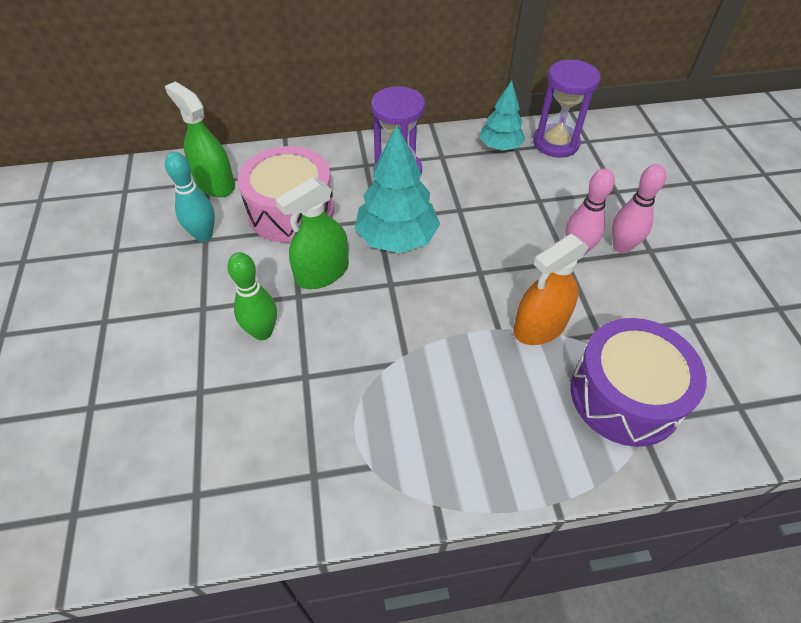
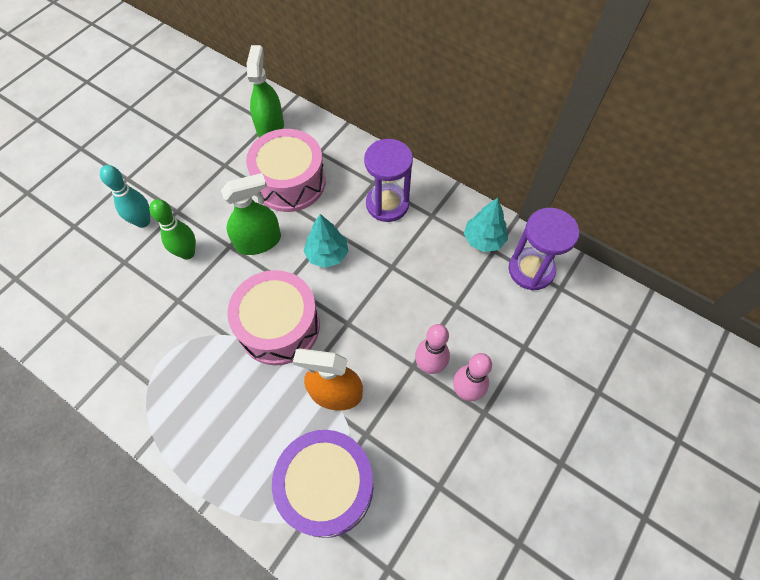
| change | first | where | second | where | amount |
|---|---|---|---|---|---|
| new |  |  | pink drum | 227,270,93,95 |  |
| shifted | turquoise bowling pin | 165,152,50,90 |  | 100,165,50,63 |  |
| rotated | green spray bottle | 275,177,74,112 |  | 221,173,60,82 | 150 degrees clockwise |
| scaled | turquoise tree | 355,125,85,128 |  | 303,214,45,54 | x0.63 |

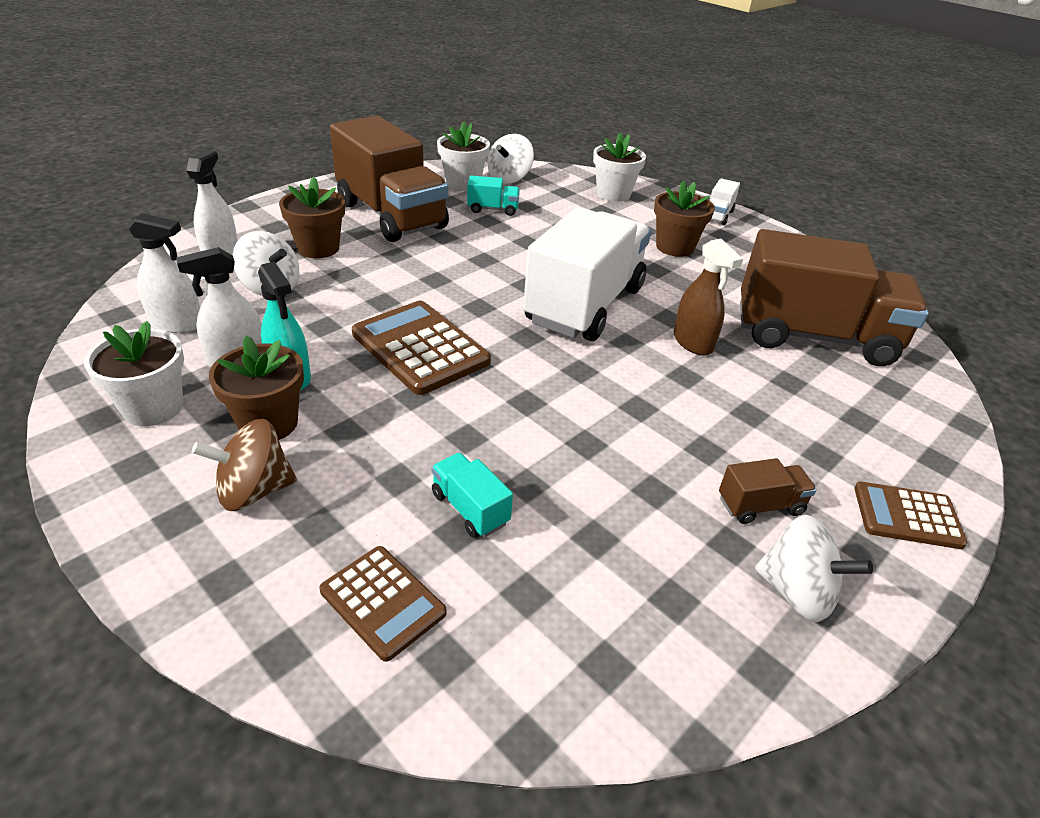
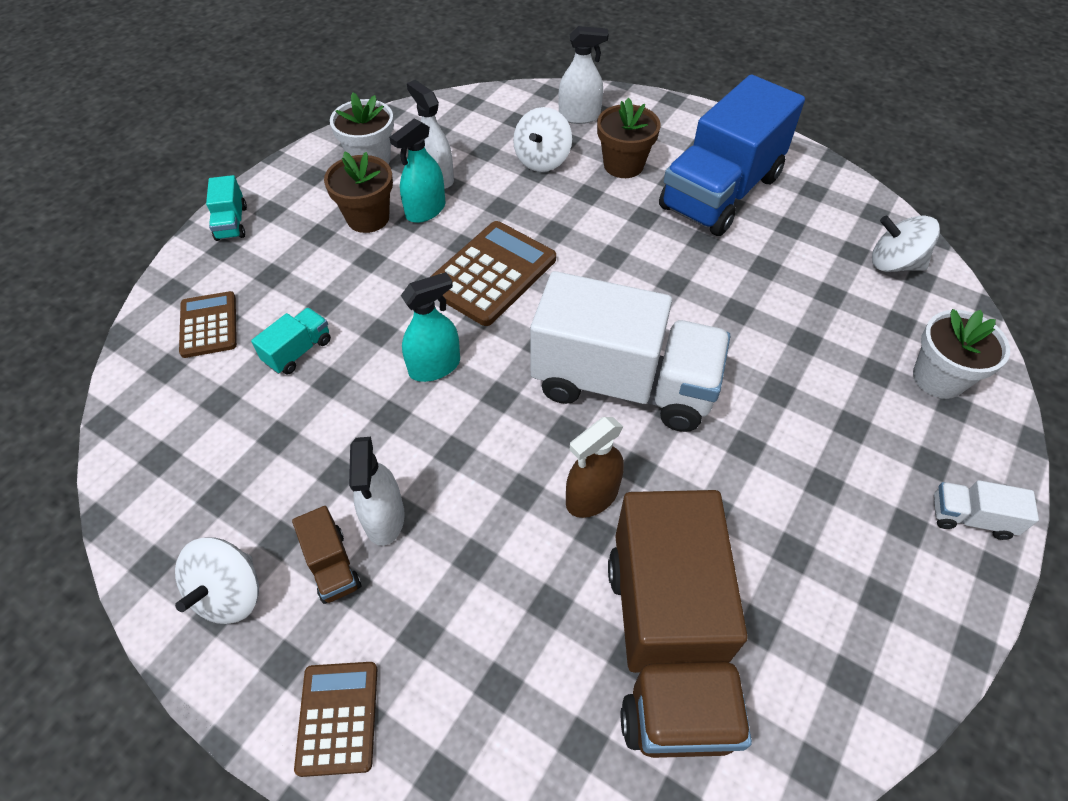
| change | first | where | second | where | amount |
|---|---|---|---|---|---|
| gone | brown spinning top | 192,419,105,92 |  |  |  |
| gone | white flower pot | 437,122,53,69 |  |  |  |
| gone | brown flower pot | 654,180,61,77 |  |  |  |
| new |  |  | turquoise spray bottle | 401,272,59,110 |  |
| shifted | white spray bottle | 127,213,73,120 |  | 349,437,56,109 |  |
| shifted | turquoise truck | 467,176,53,40 |  | 206,175,41,66 |  |
| repainted | brown truck | 330,116,119,126 | blue truck | 659,75,146,161 |  |
| rotated | brown calculator | 319,546,128,116 |  | 179,291,58,67 | 135 degrees clockwise |

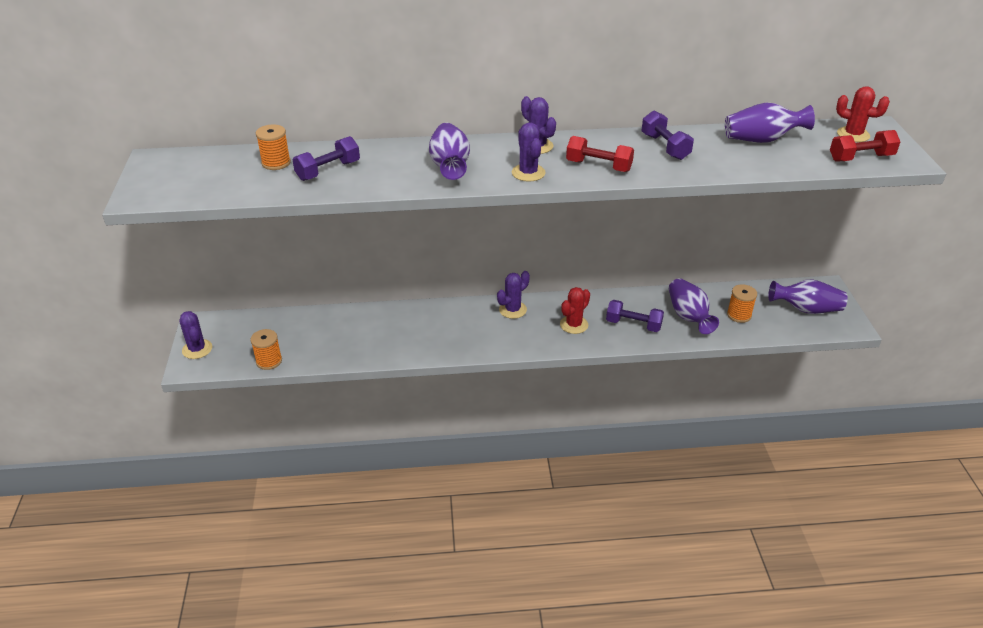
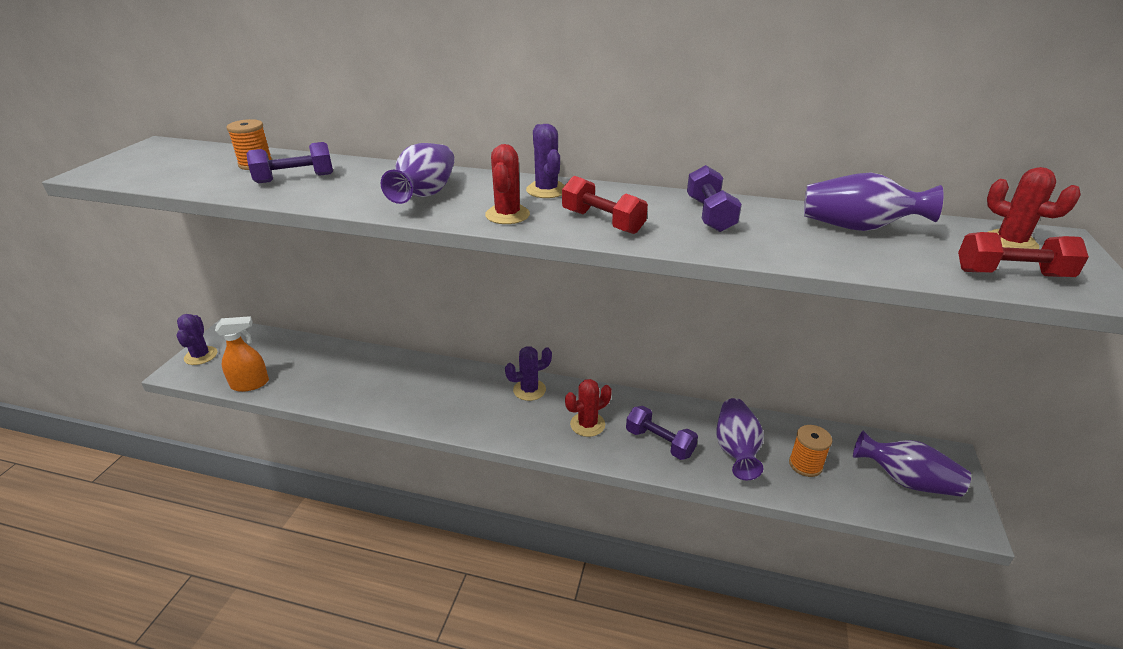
| change | first | where | second | where | amount |
|---|---|---|---|---|---|
| swapped | orange spool | 250,329,32,41 | orange spray bottle | 215,316,54,76 |  |
| repainted | purple cactus | 512,122,34,60 | red cactus | 485,144,45,80 |  |

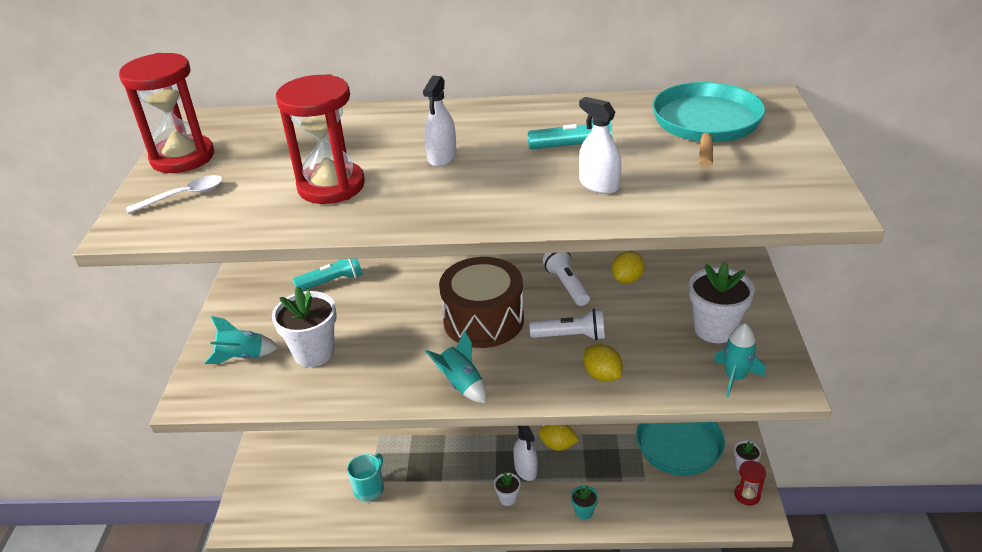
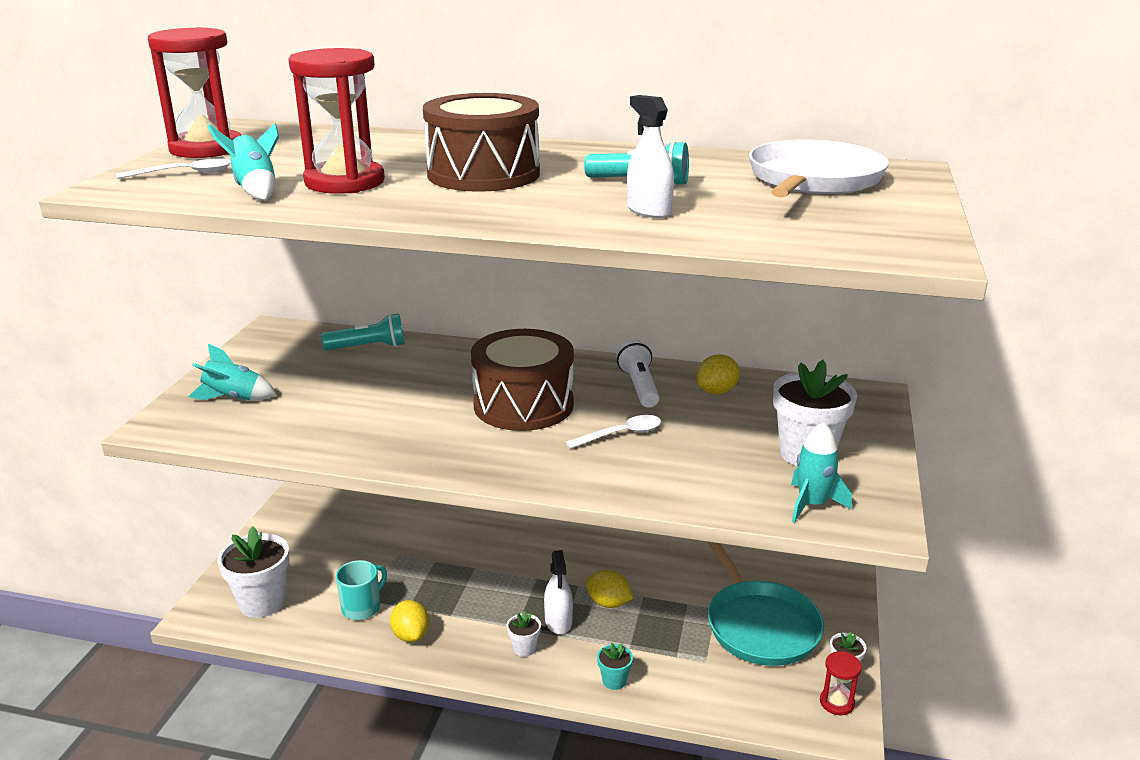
| change | first | where | second | where | amount |
|---|---|---|---|---|---|
| shifted | white flower pot | 272,287,65,80 |  | 218,526,72,92 |  |
| shifted | turquoise rocket | 425,330,61,73 |  | 207,123,72,78 |  |
| shifted | yellow lemon | 584,344,39,38 |  | 390,600,40,42 |  |
| swapped | white spray bottle | 423,76,34,91 | brown drum | 423,93,117,99 |  |
| swapped | white flashlight | 529,309,76,31 | white spoon | 566,415,95,34 |  |
| repainted | turquoise pan | 652,82,113,85 | white pan | 749,140,140,58 |  |

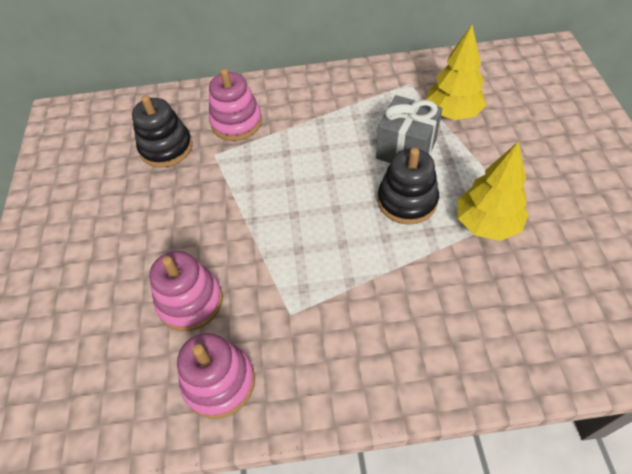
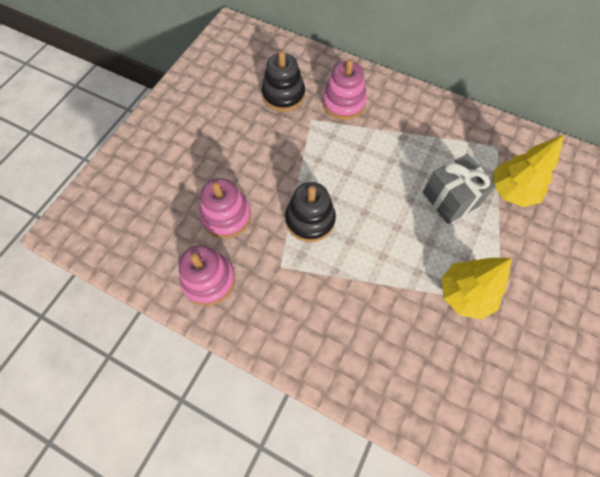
| change | first | where | second | where | amount |
|---|---|---|---|---|---|
| shifted | black stacking toy | 378,148,61,77 |  | 285,182,51,60 |  |

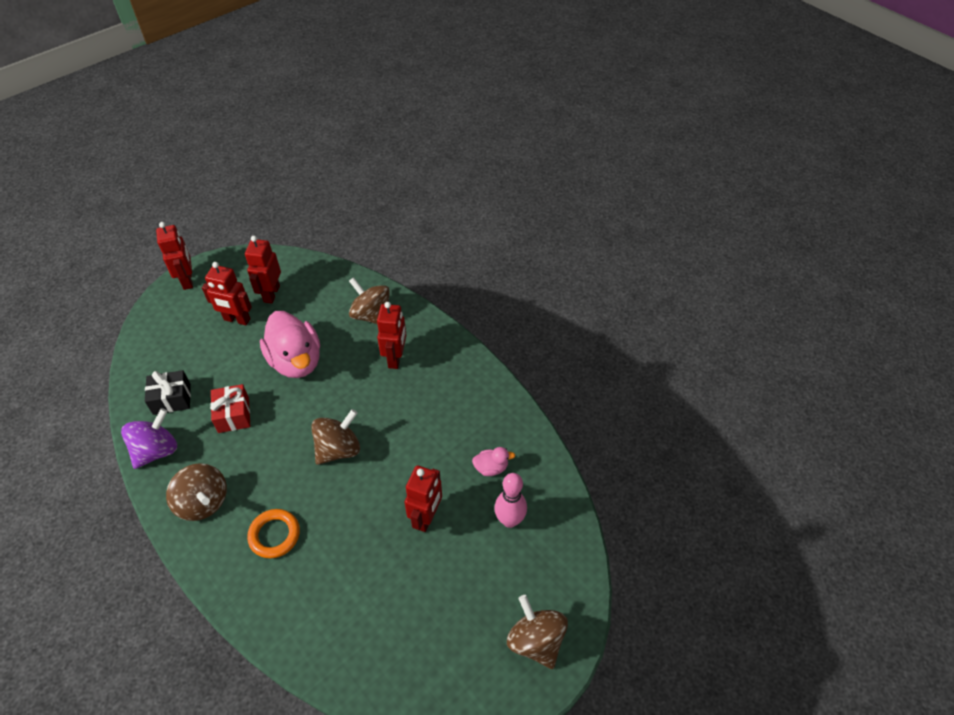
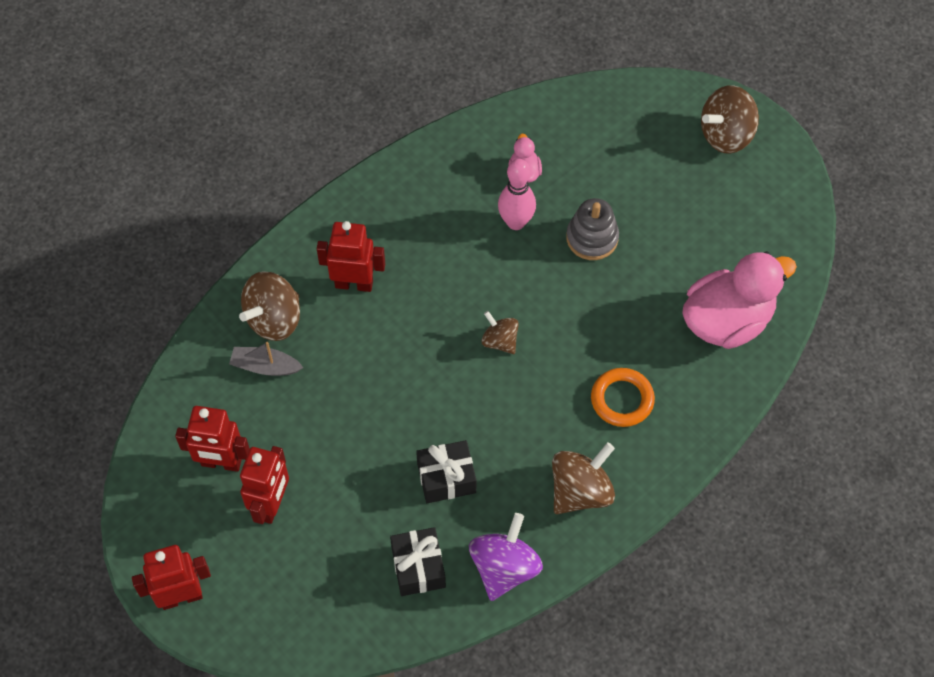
| change | first | where | second | where | amount |
|---|---|---|---|---|---|
| new |  |  | grey boat | 229,342,75,34 |  |
| shifted | pink duck | 260,311,60,67 |  | 682,251,115,98 |  |
| shifted | pink bowling pin | 494,473,33,55 |  | 498,159,38,71 |  |
| swapped | red robot | 404,465,38,67 | grey stacking toy | 566,198,53,62 |  |
| repainted | red gift | 210,384,40,49 | black gift | 416,440,60,63 |  |
| rotated | purple spinning top | 121,408,56,61 |  | 469,513,74,88 | 75 degrees clockwise |
| scaled | brown spinning top | 311,409,49,56 |  | 481,311,38,43 | x0.60 |

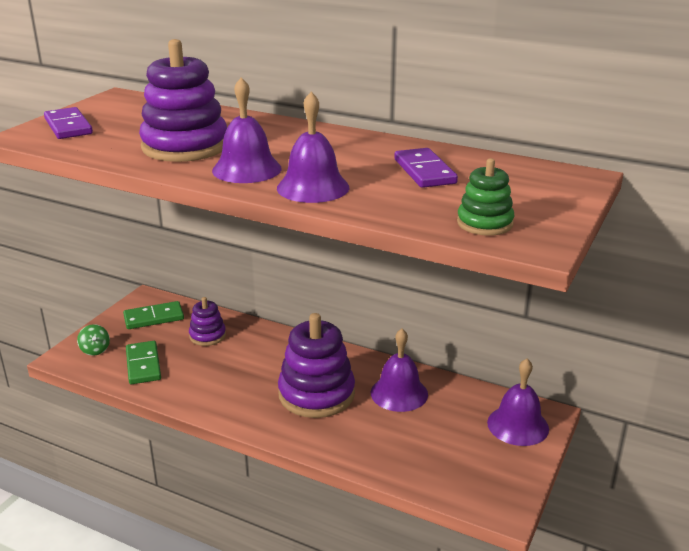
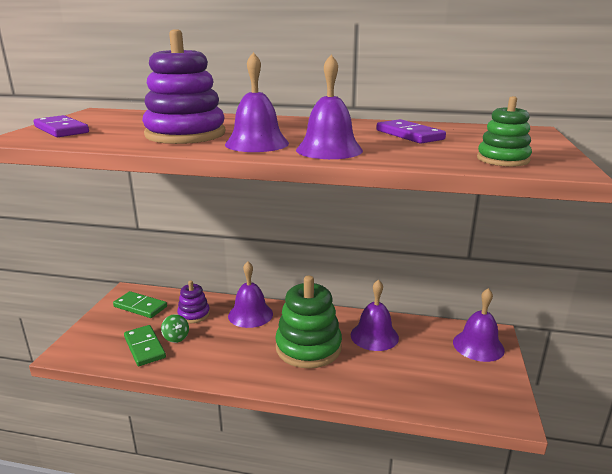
| change | first | where | second | where | amount |
|---|---|---|---|---|---|
| new |  |  | purple bell | 228,261,45,67 |  |
| shifted | green spinning top | 77,324,33,32 |  | 161,314,28,29 |  |
| repainted | purple stacking toy | 278,313,77,105 | green stacking toy | 275,276,67,93 |  |
| rotated | green domino | 123,301,61,28 |  | 113,291,54,27 | 60 degrees clockwise |

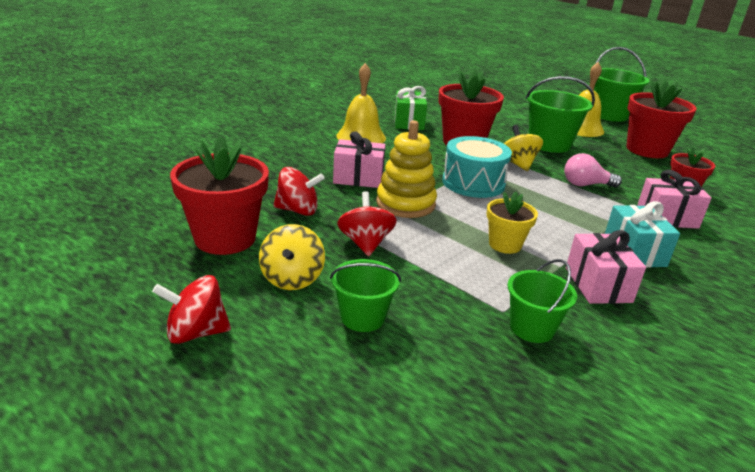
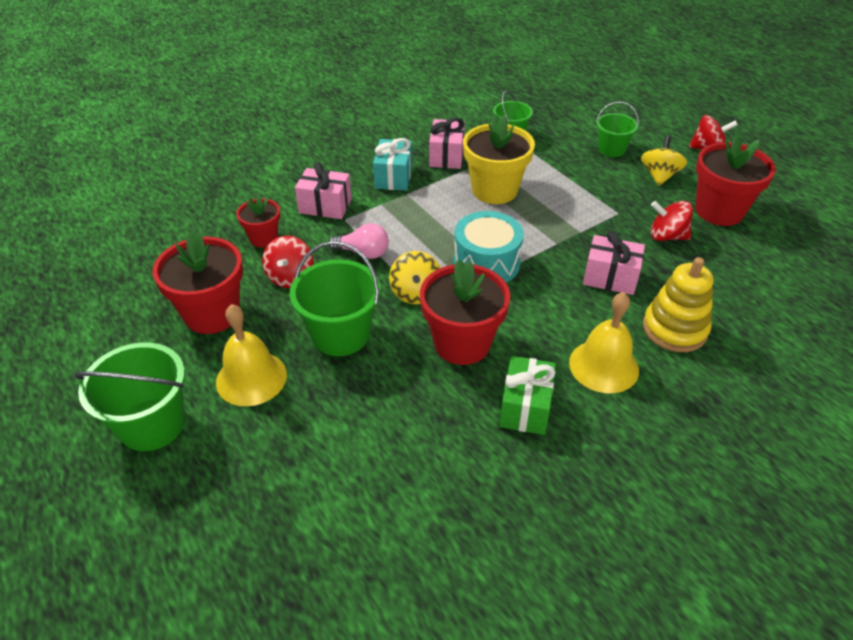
| change | first | where | second | where | amount |
|---|---|---|---|---|---|
| shifted | red spinning top | 337,191,60,65 |  | 262,236,52,52 |  |
| shifted | yellow stacking toy | 376,120,61,98 |  | 643,257,71,95 |  |
| scaled | yellow flower pot | 486,192,52,62 |  | 463,114,72,90 | x1.76 |

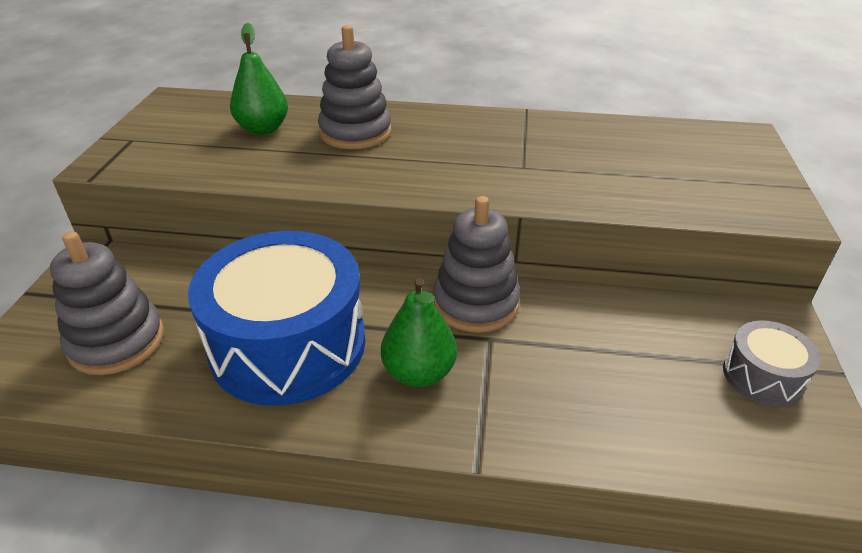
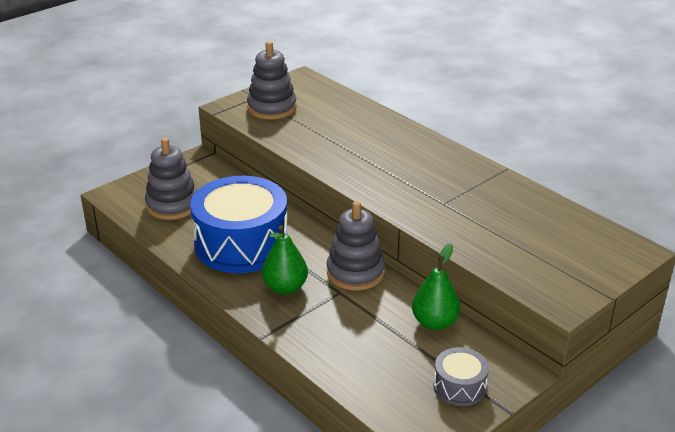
| change | first | where | second | where | amount |
|---|---|---|---|---|---|
| shifted | green pear | 230,23,58,112 |  | 412,243,49,87 |  |
| shifted | grey stacking toy | 318,25,74,124 |  | 247,41,50,79 |  |

